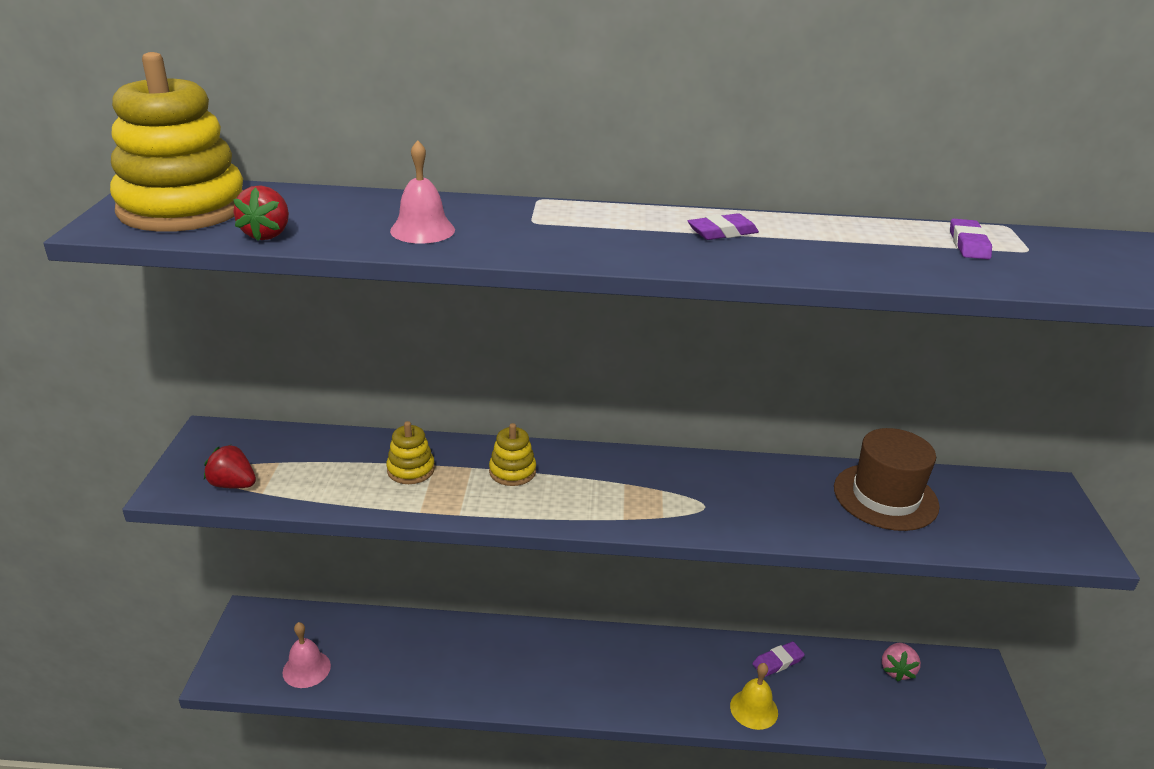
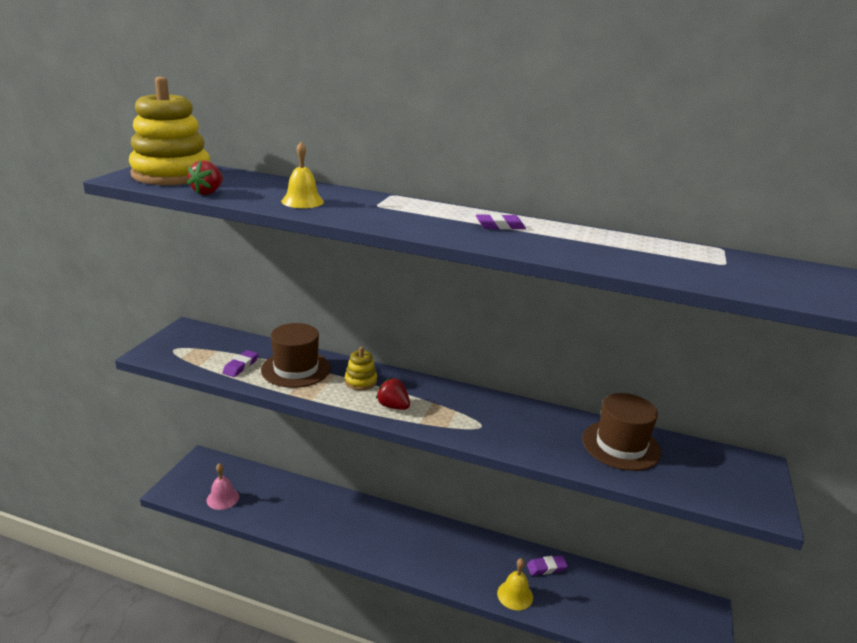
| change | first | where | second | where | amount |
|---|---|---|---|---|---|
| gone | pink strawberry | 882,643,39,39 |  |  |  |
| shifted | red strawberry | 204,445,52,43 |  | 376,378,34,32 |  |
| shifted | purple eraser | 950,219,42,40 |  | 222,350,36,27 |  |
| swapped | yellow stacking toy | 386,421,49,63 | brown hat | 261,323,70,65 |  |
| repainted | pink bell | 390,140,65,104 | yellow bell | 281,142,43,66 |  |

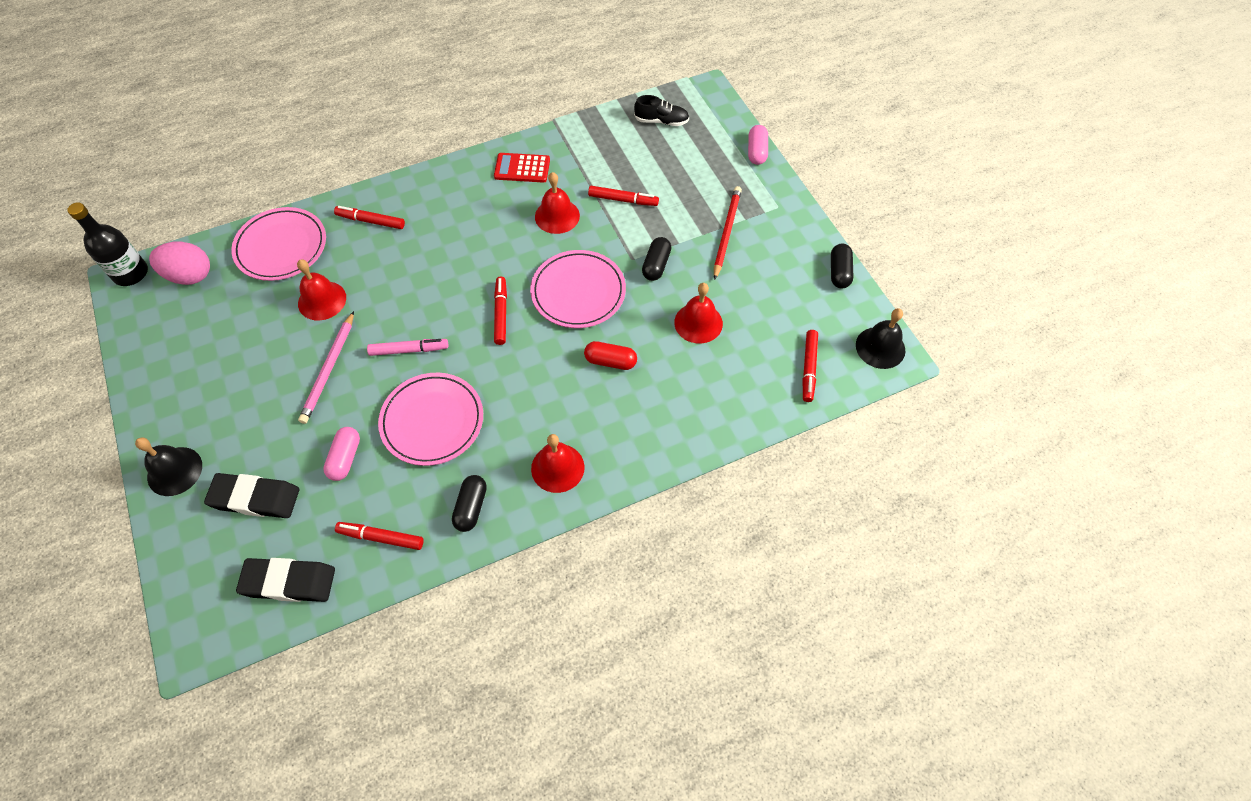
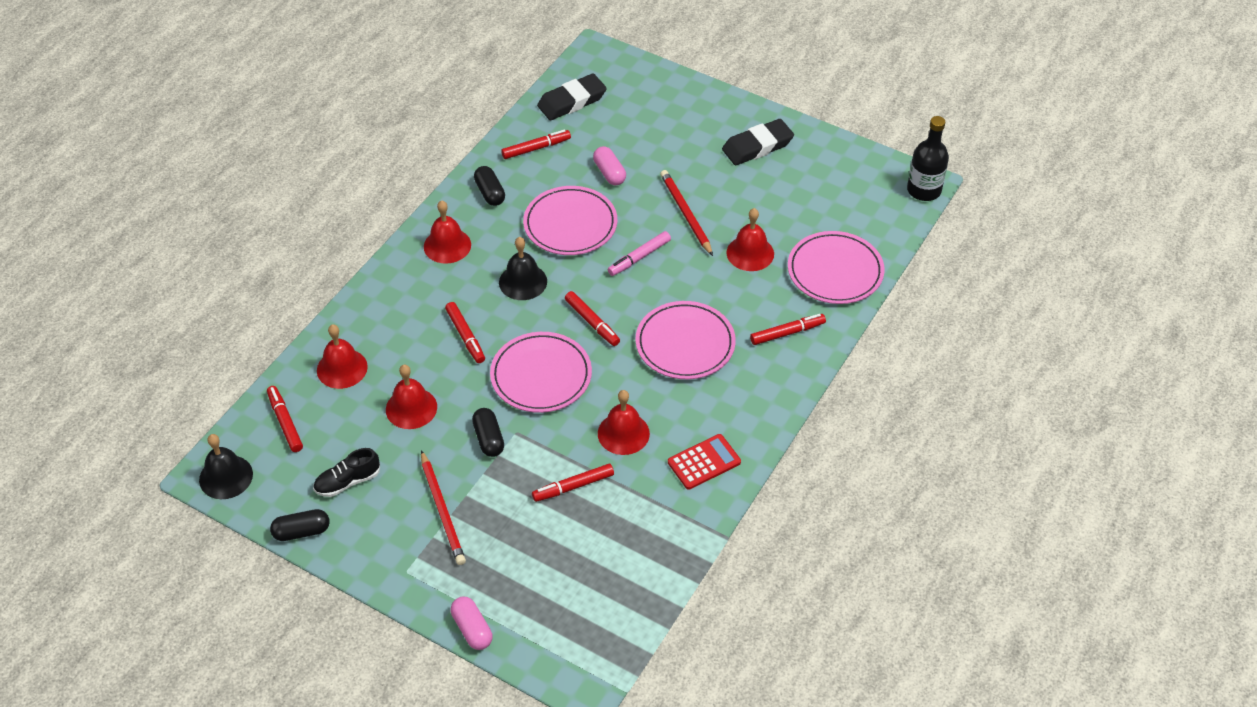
| change | first | where | second | where | amount |
|---|---|---|---|---|---|
| gone | pink egg | 149,241,61,44 |  |  |  |
| new |  |  | red bell | 317,324,51,65 |  |
| new |  |  | pink plate | 635,301,101,78 |  |
| shifted | black bell | 135,437,67,59 |  | 499,237,48,63 |  |
| shifted | black eraser | 204,473,95,45 |  | 722,119,72,46 |  |
| shifted | black shoe | 634,95,55,31 |  | 313,448,67,49 |  |
| swapped | red capsule | 584,341,53,29 | red marker | 445,302,40,61 |  |
| repainted | pink pencil | 298,311,56,113 | red pencil | 660,170,53,86 |  |
| rotated | black capsule | 831,243,22,46 |  | 270,509,60,32 | 75 degrees counterclockwise |

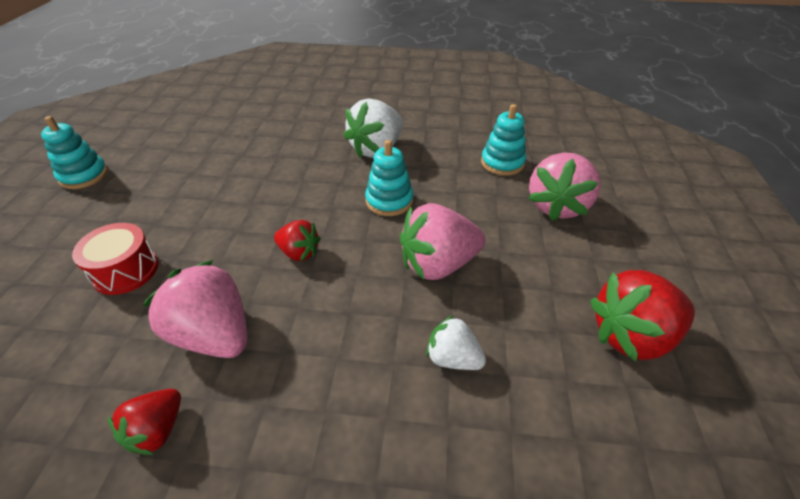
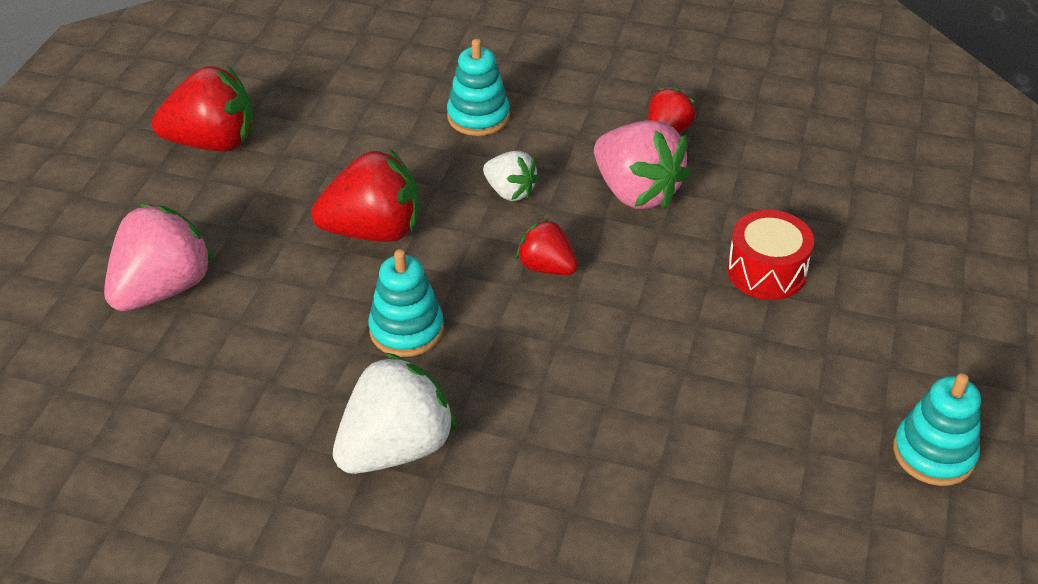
| change | first | where | second | where | amount |
|---|---|---|---|---|---|
| shifted | white strawberry | 426,315,60,55 |  | 483,151,56,50 |  |
| shifted | turquoise stacking toy | 481,104,45,72 |  | 447,39,63,97 |  |
| repainted | pink strawberry | 400,203,86,77 | red strawberry | 311,149,108,93 |  |

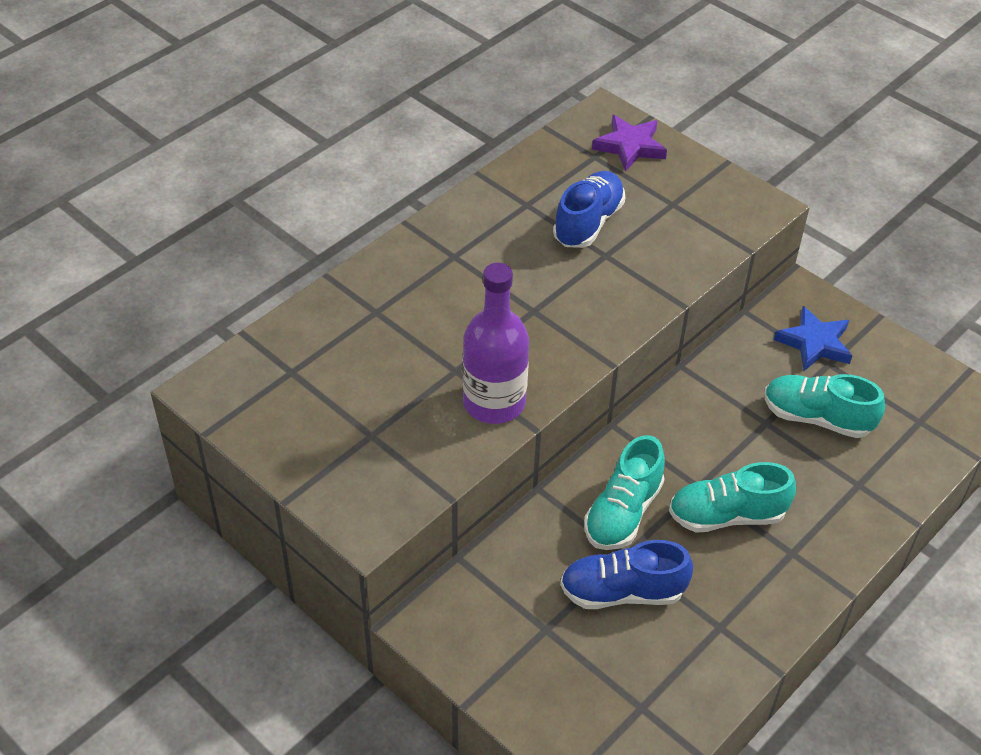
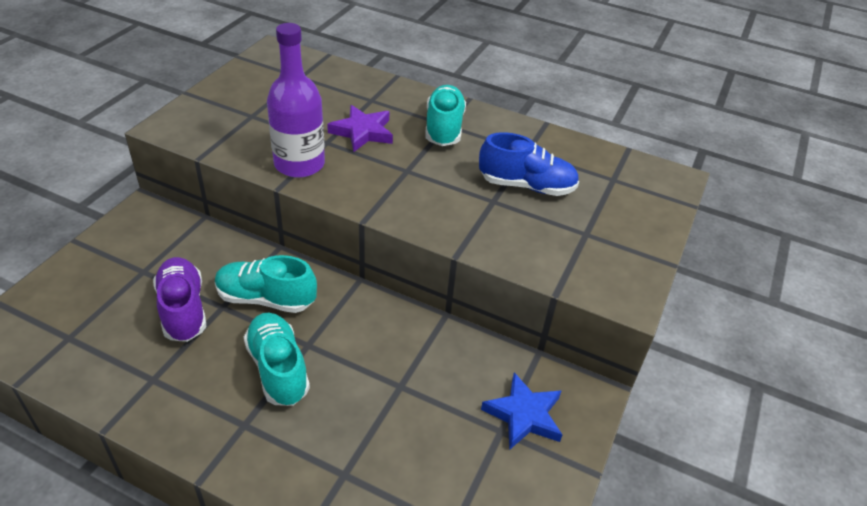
| change | first | where | second | where | amount |
|---|---|---|---|---|---|
| shifted | purple star | 592,115,75,57 |  | 327,105,66,47 |  |
| shifted | turquoise shoe | 764,374,121,64 |  | 425,85,41,61 |  |
| repainted | blue shoe | 560,540,133,69 | purple shoe | 153,257,53,85 |  |

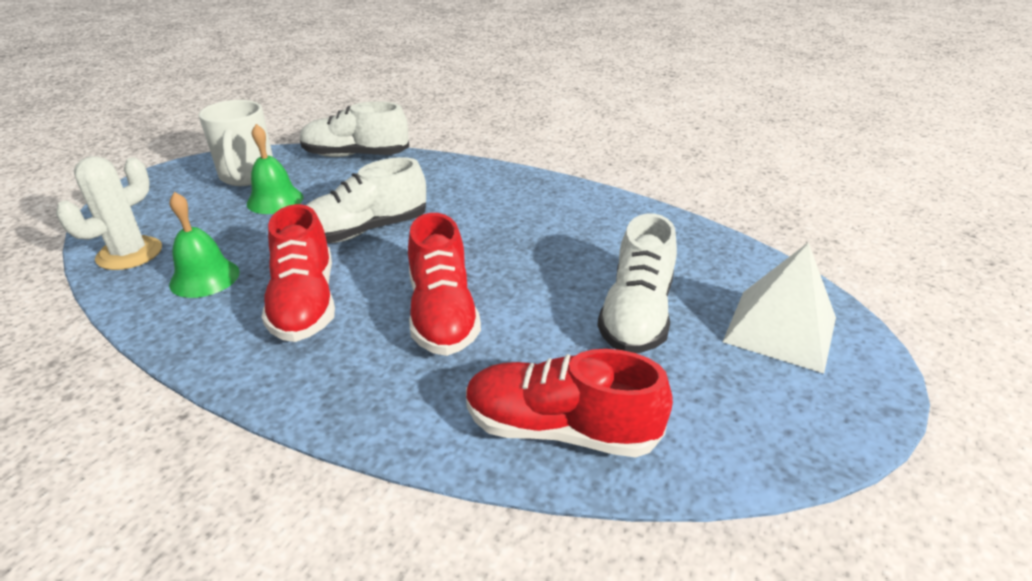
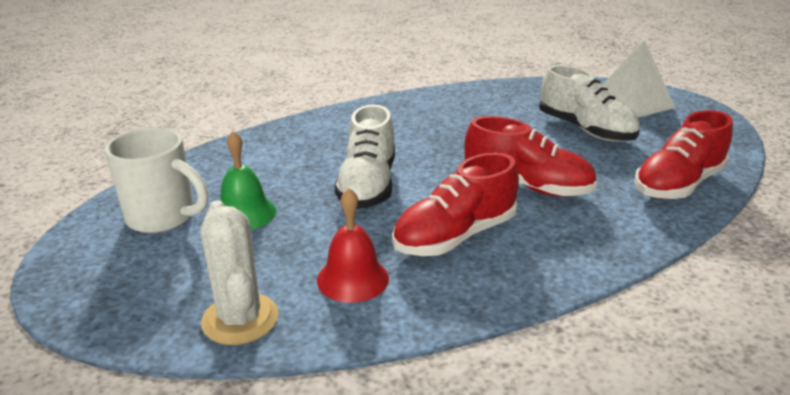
| change | first | where | second | where | amount |
|---|---|---|---|---|---|
| gone | white shoe | 300,101,109,56 |  |  |  |
| repainted | green bell | 169,192,71,106 | red bell | 317,188,72,115 |  |
| rotated | red shoe | 262,204,73,138 |  | 392,153,127,103 | 120 degrees clockwise |

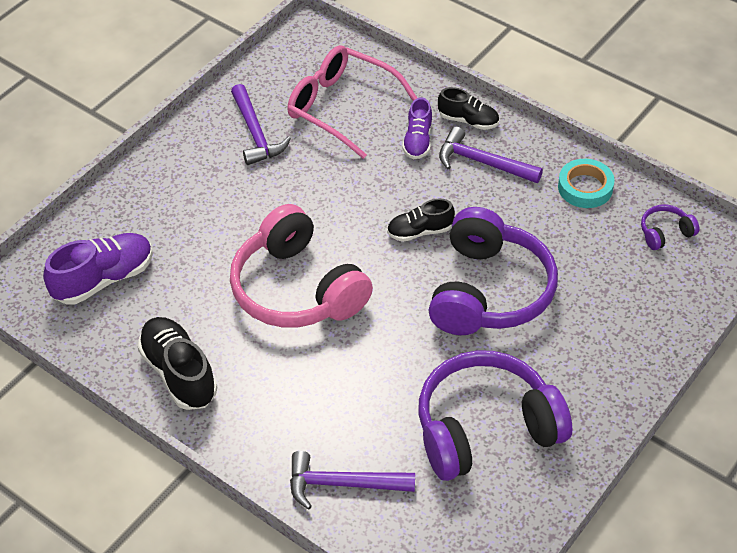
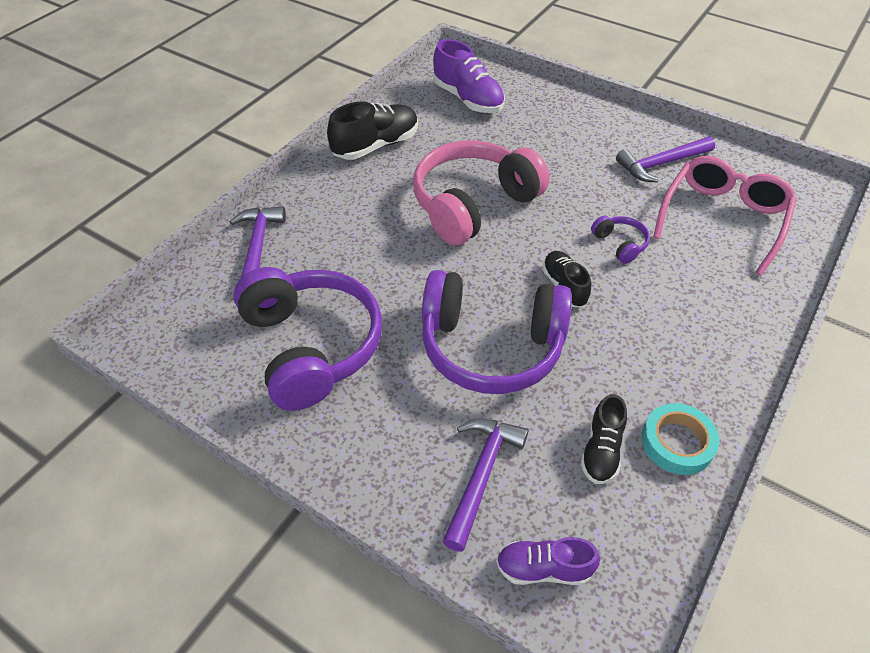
| change | first | where | second | where | amount |
|---|---|---|---|---|---|
| shifted | purple shoe | 402,97,30,62 |  | 496,537,104,48 |  |
| shifted | black shoe | 438,87,61,43 |  | 581,394,46,90 |  |
| shifted | purple hammer | 439,127,104,56 |  | 442,418,87,134 |  |
| shifted | purple headphones | 641,204,58,46 |  | 591,216,59,48 |  |

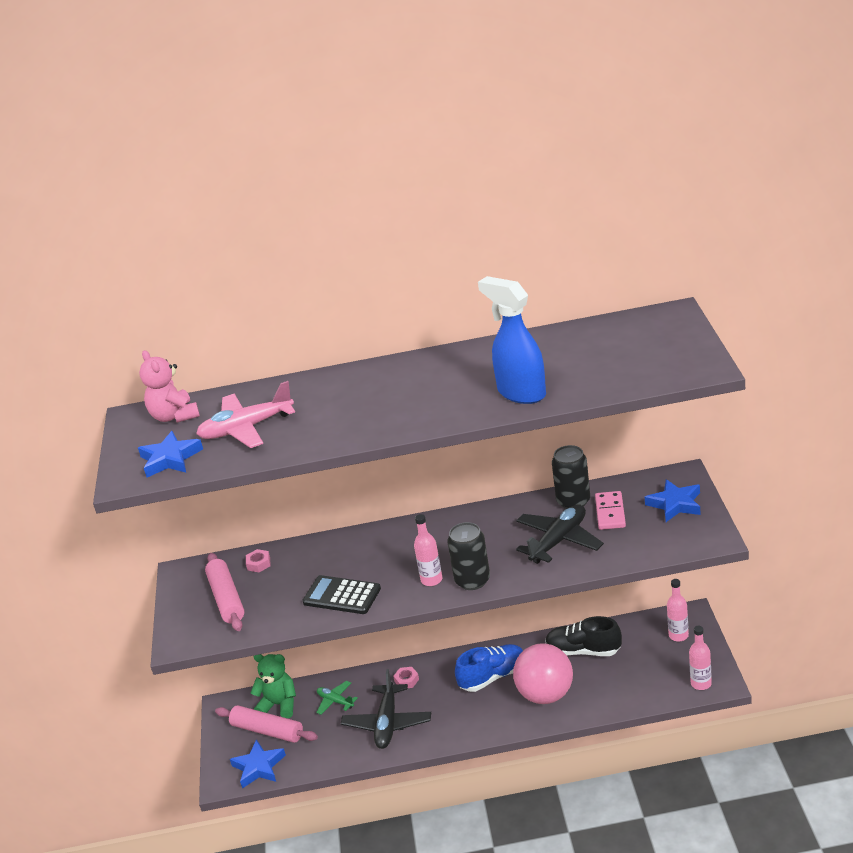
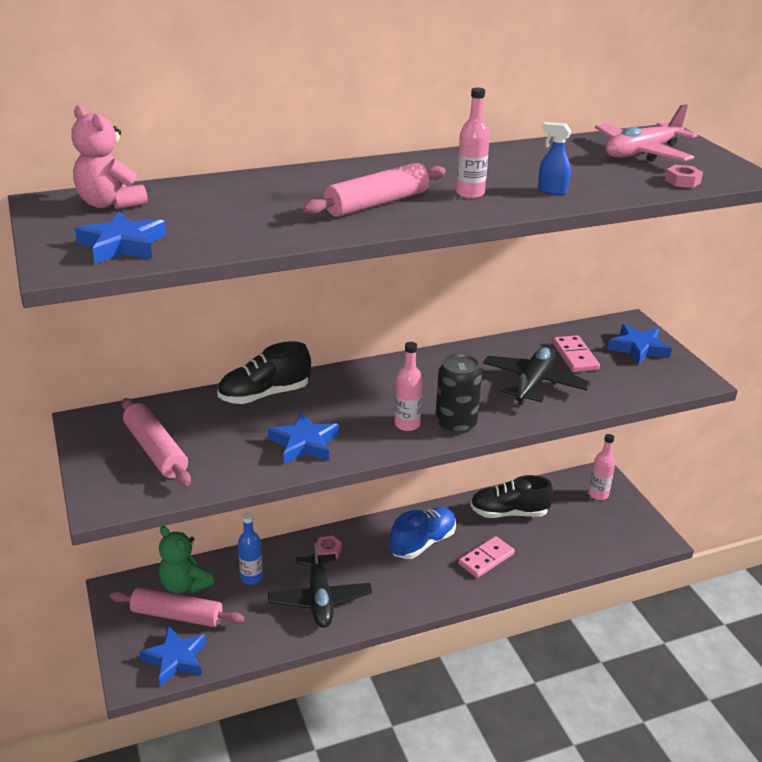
| change | first | where | second | where | amount |
|---|---|---|---|---|---|
| gone | black can | 552,445,38,64 |  |  |  |
| new |  |  | black shoe | 217,341,94,63 |  |
| new |  |  | pink rolling pin | 303,162,143,55 |  |
| shifted | pink plane | 196,381,99,67 |  | 595,104,102,58 |  |
| shifted | pink nut | 246,549,24,23 |  | 665,165,38,23 |  |
| shifted | pink bottle | 689,626,23,64 |  | 456,87,34,112 |  |
| swapped | black calculator | 302,575,79,39 | blue star | 268,412,71,52 |  |
| swapped | green plane | 316,681,42,34 | blue bottle | 238,513,25,72 |  |
| swapped | pink ball | 513,643,60,61 | pink domino | 458,536,57,42 |  |
| rotated | green teddy bear | 250,654,46,64 |  | 159,526,55,68 | 135 degrees counterclockwise |
| scaled | blue spray bottle | 478,276,68,128 |  | 538,122,34,73 | x0.46 |

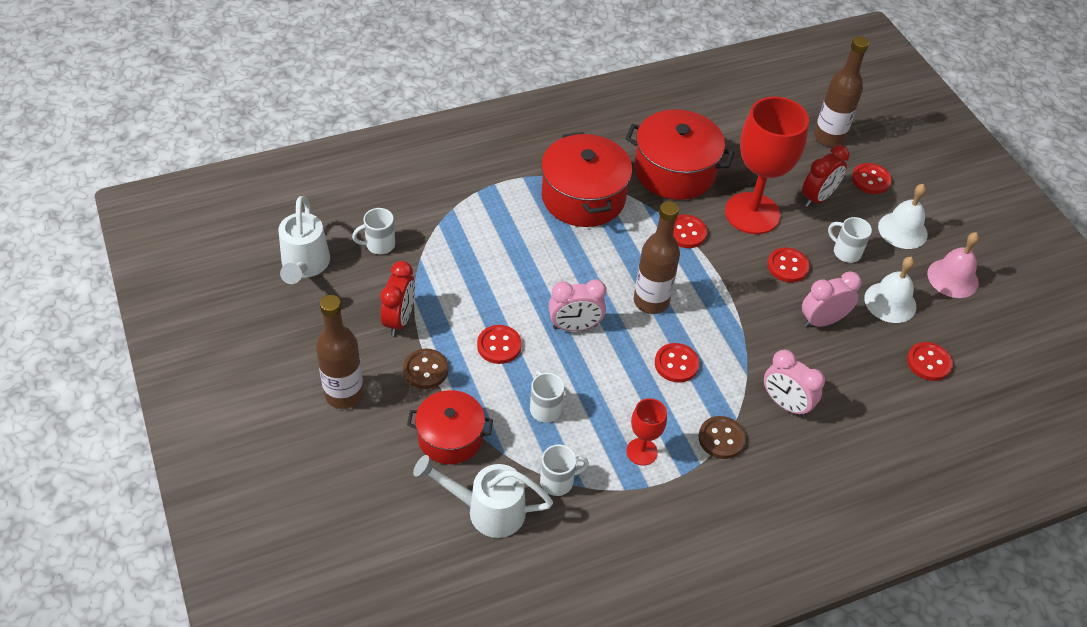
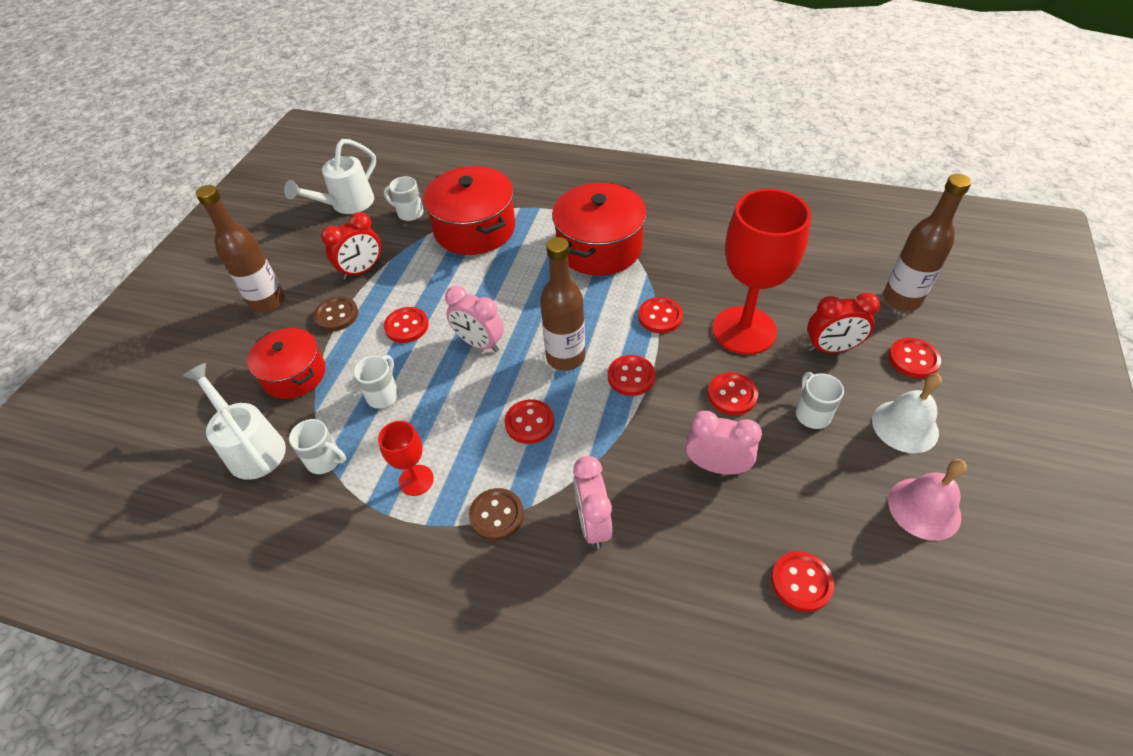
| change | first | where | second | where | amount |
|---|---|---|---|---|---|
| gone | white bell | 864,257,53,66 |  |  |  |
| new |  |  | red button | 608,355,47,41 |  |
| shifted | red pot | 625,109,109,91 |  | 423,166,92,89 |  |

